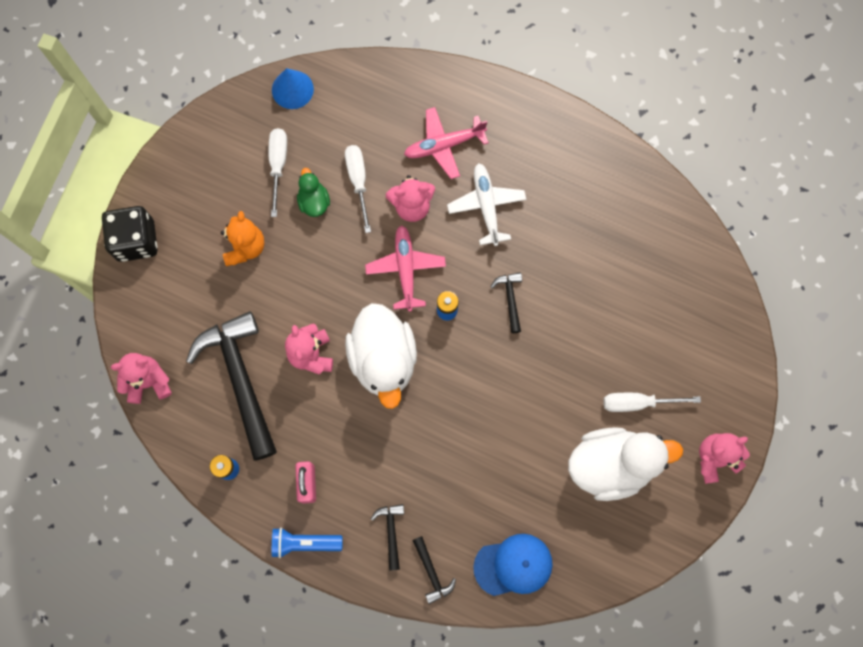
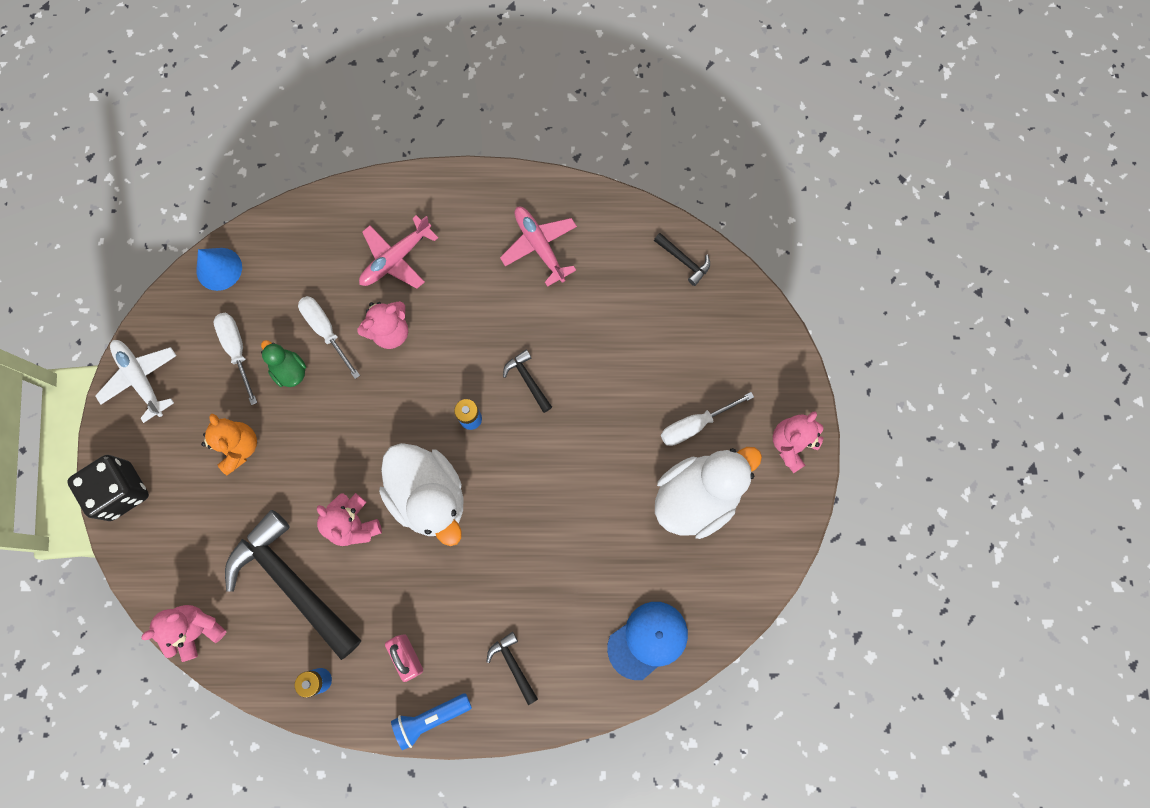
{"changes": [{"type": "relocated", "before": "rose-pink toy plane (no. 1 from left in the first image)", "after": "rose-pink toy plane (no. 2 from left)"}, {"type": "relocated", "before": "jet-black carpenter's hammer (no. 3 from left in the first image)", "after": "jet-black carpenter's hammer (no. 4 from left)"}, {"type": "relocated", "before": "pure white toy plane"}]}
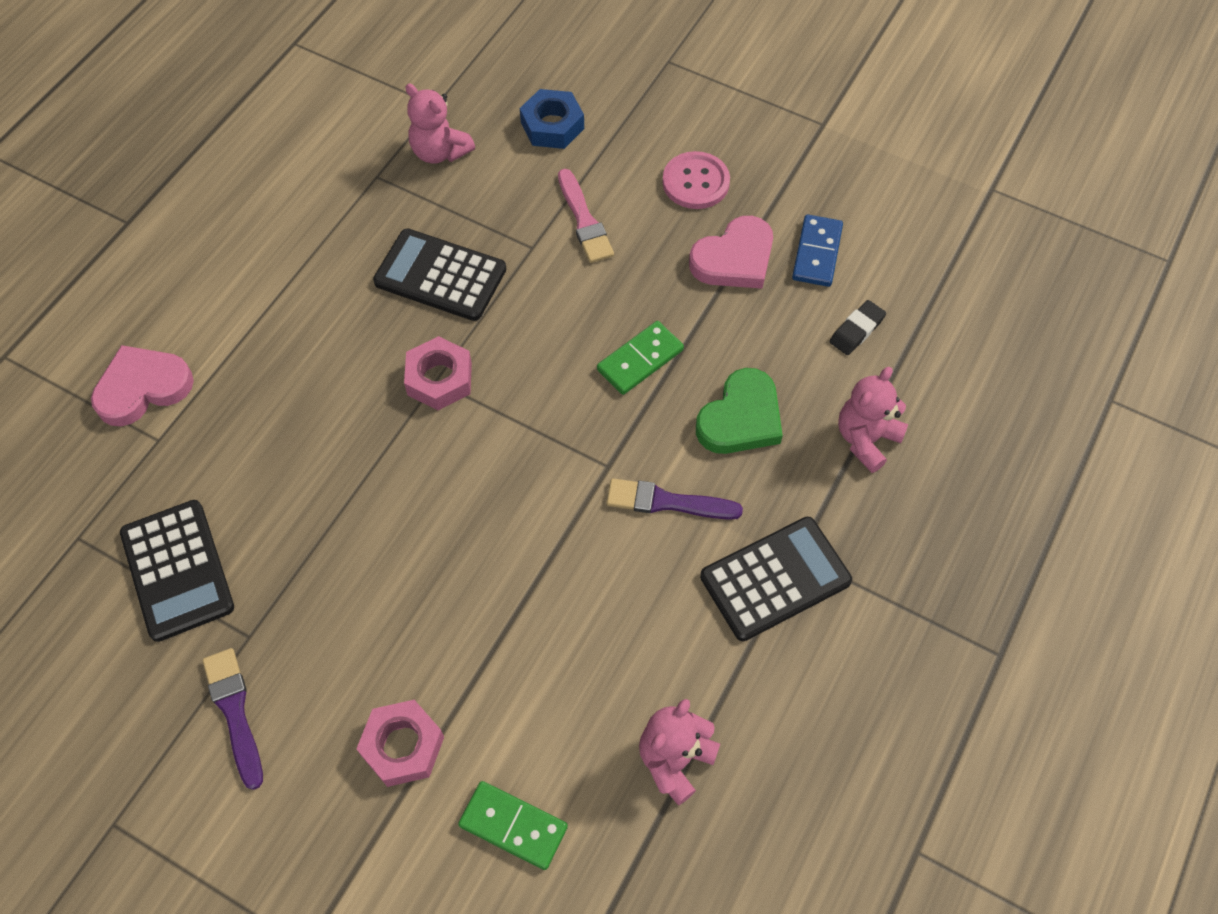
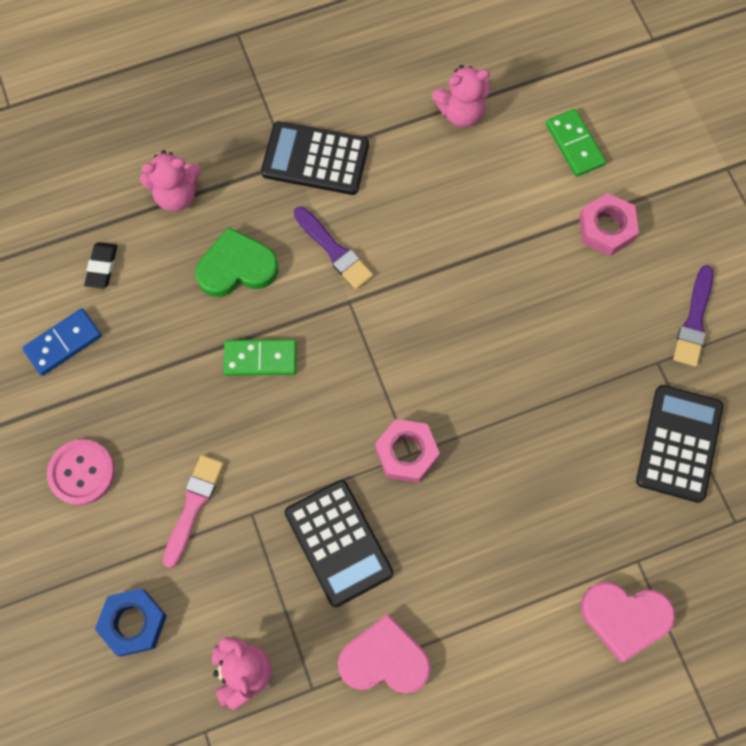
{"changes": [{"type": "relocated", "before": "rose-pink heart shape (no. 2 from left in the first image)", "after": "rose-pink heart shape (no. 1 from left)"}, {"type": "spun", "before": "jet-black eraser", "turn": -75}]}
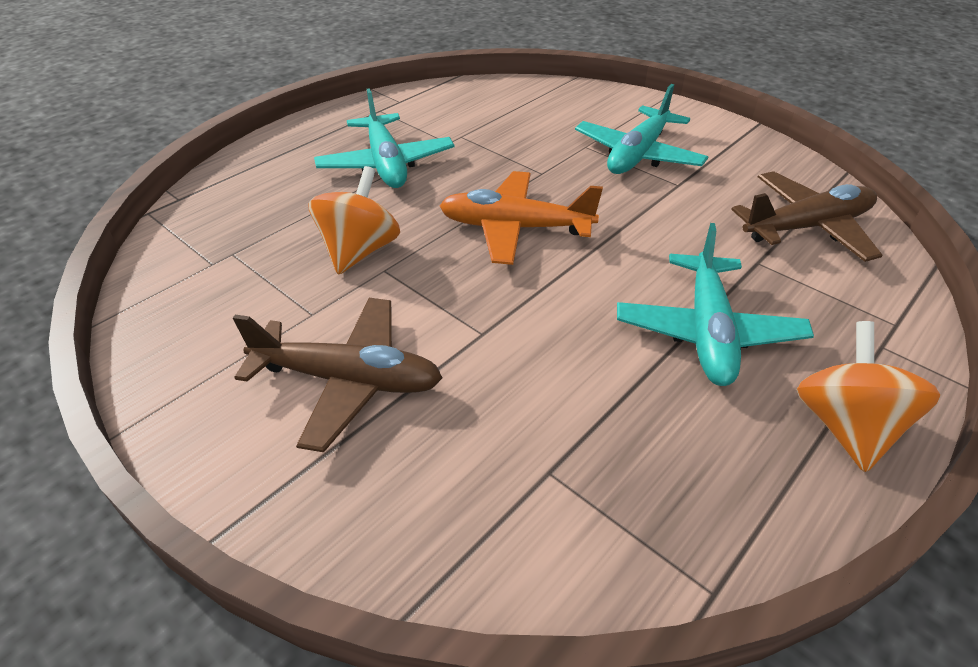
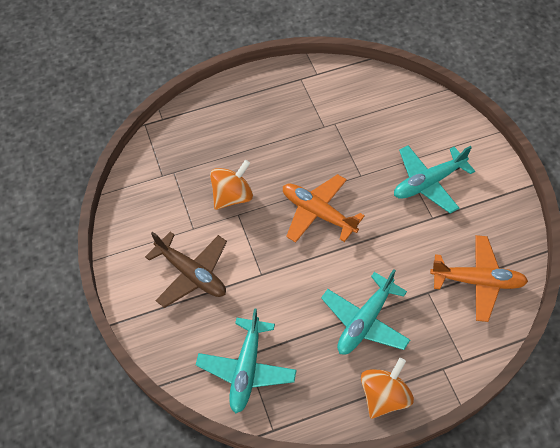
{"changes": [{"type": "relocated", "before": "aqua toy plane (no. 1 from left)"}, {"type": "colour", "before": "brown toy plane (no. 2 from left)", "after": "orange toy plane (no. 2 from left)"}]}
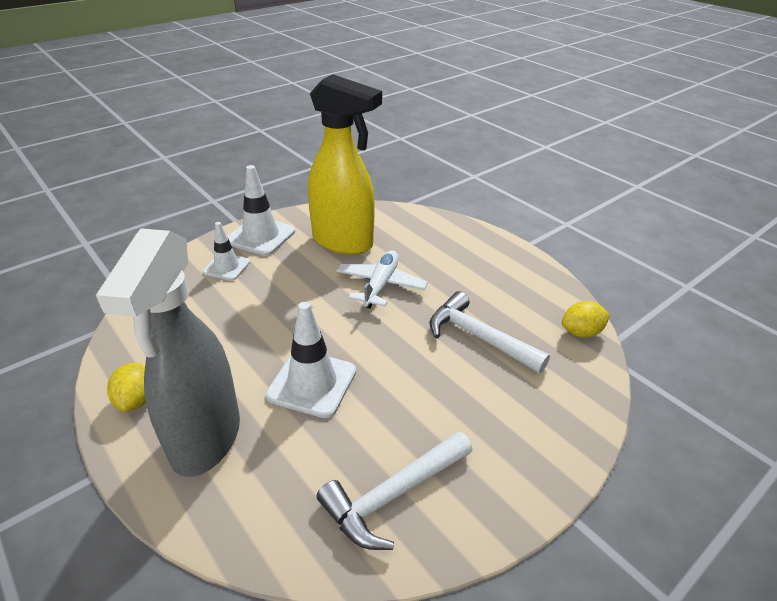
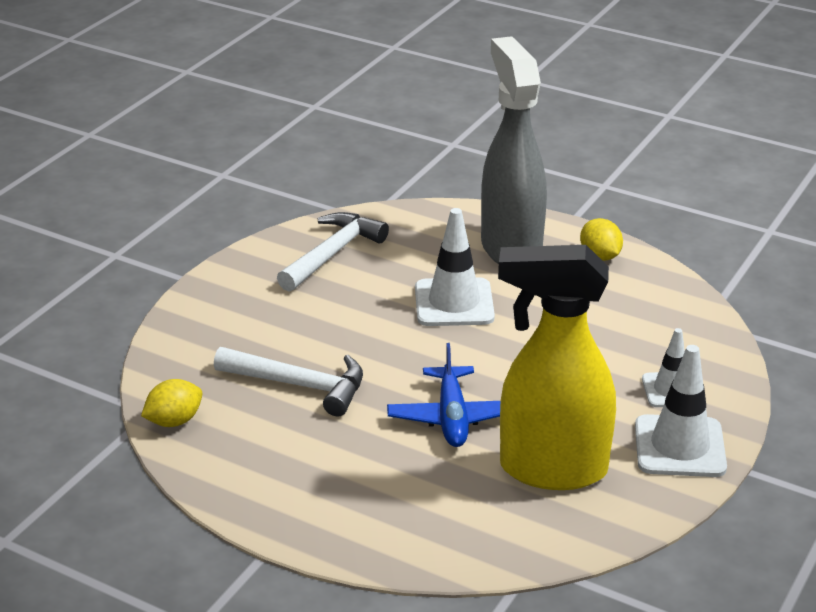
{"changes": [{"type": "colour", "before": "pure white toy plane", "after": "royal blue toy plane"}]}
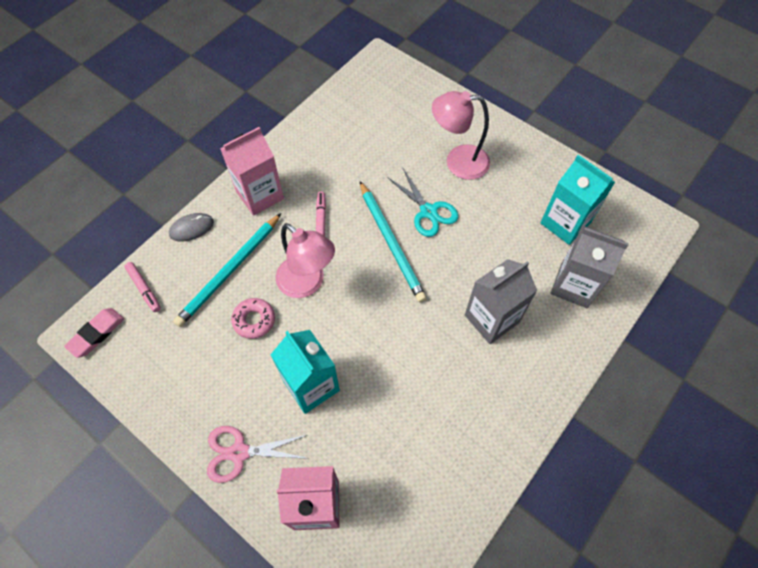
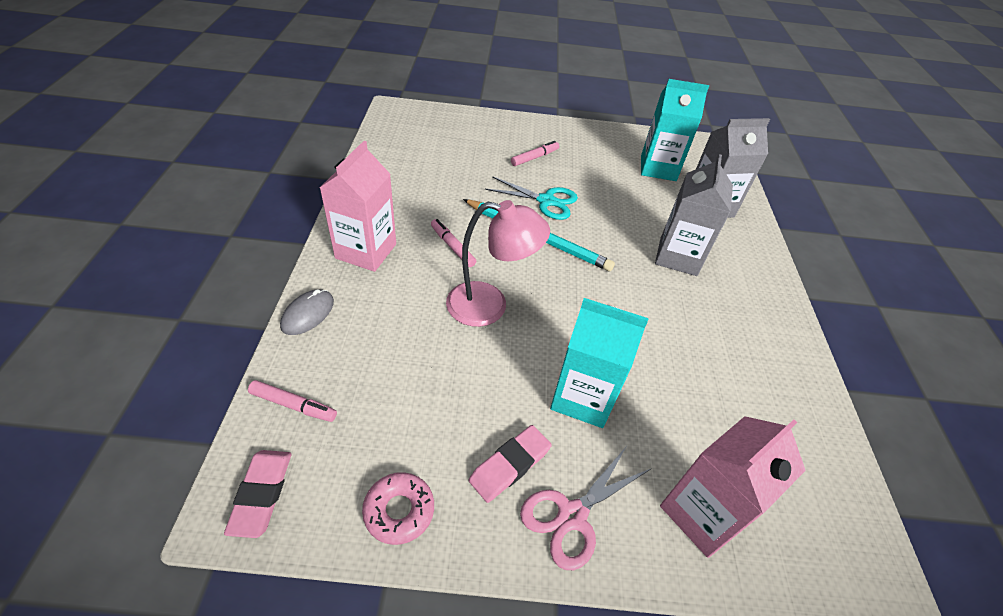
{"changes": [{"type": "missing", "before": "aqua lead pencil (no. 1 from left)"}, {"type": "relocated", "before": "rose-pink doughnut"}, {"type": "exchanged", "before": "rose-pink reading lamp (no. 2 from left)", "after": "rose-pink felt pen (no. 3 from left)"}, {"type": "appeared", "after": "rose-pink eraser (no. 2 from left)"}]}
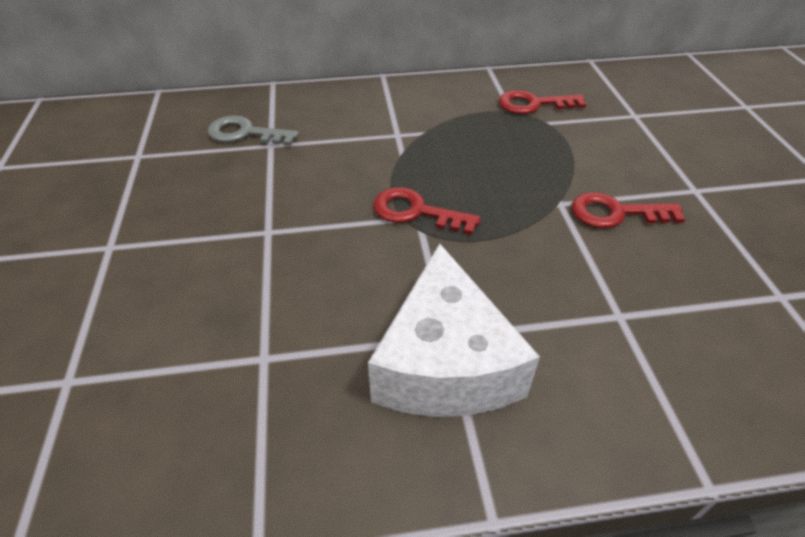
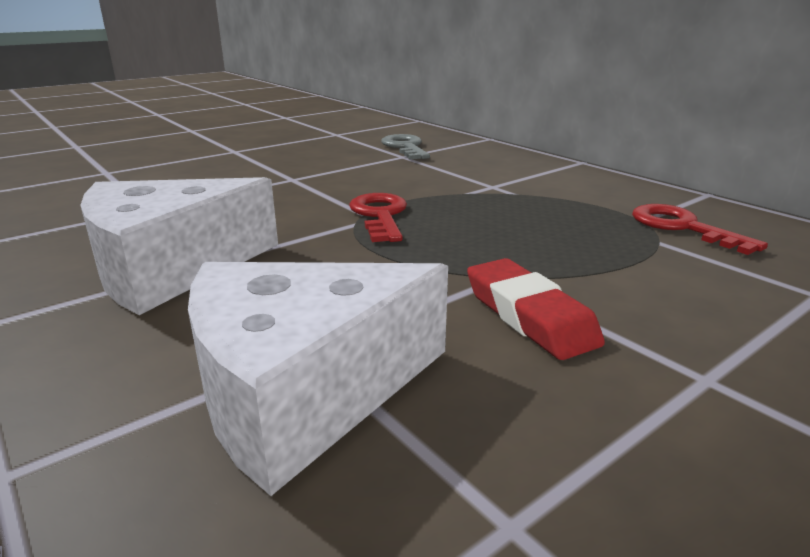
{"changes": [{"type": "exchanged", "before": "red door key (no. 3 from left)", "after": "red eraser"}, {"type": "appeared", "after": "pure white cheese wedge (no. 2 from left)"}]}
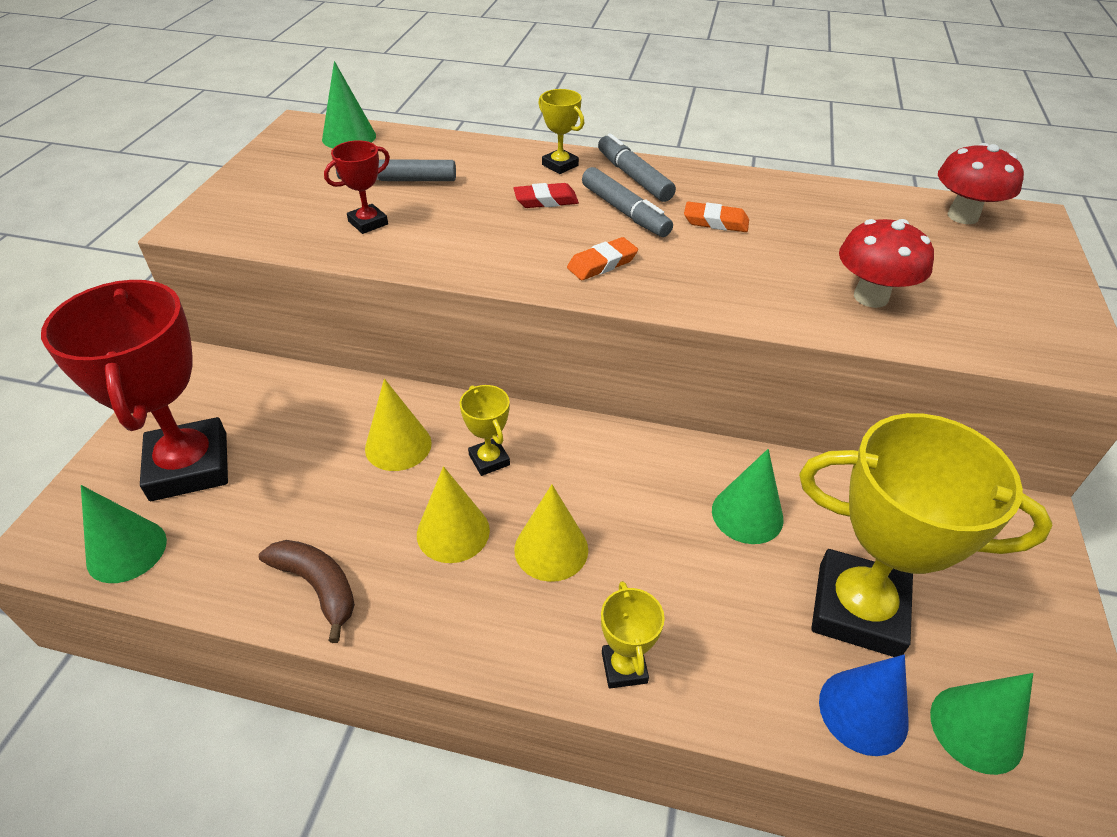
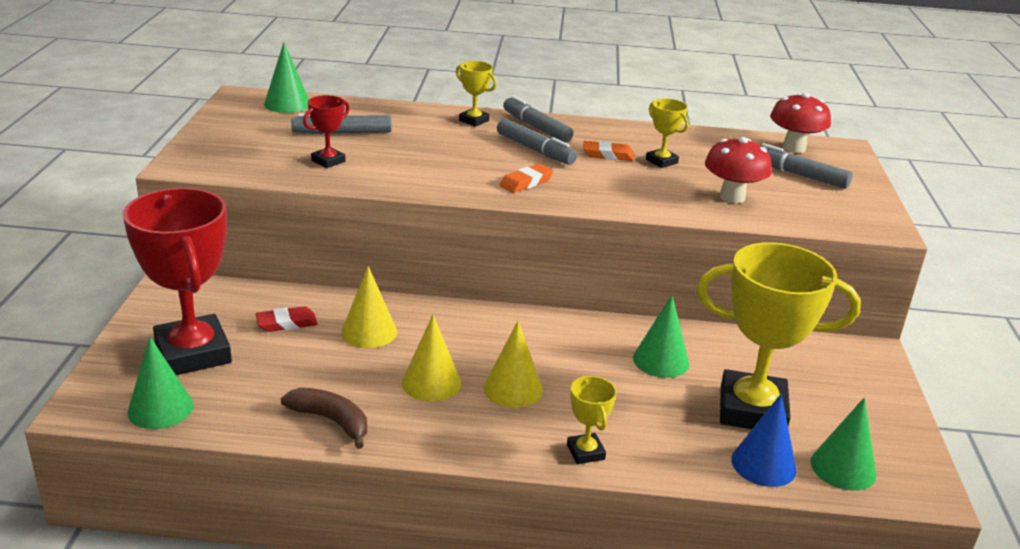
{"changes": [{"type": "relocated", "before": "bright yellow award cup (no. 1 from left in the first image)", "after": "bright yellow award cup (no. 3 from left)"}, {"type": "relocated", "before": "red eraser"}, {"type": "appeared", "after": "grey felt pen (no. 4 from left)"}]}
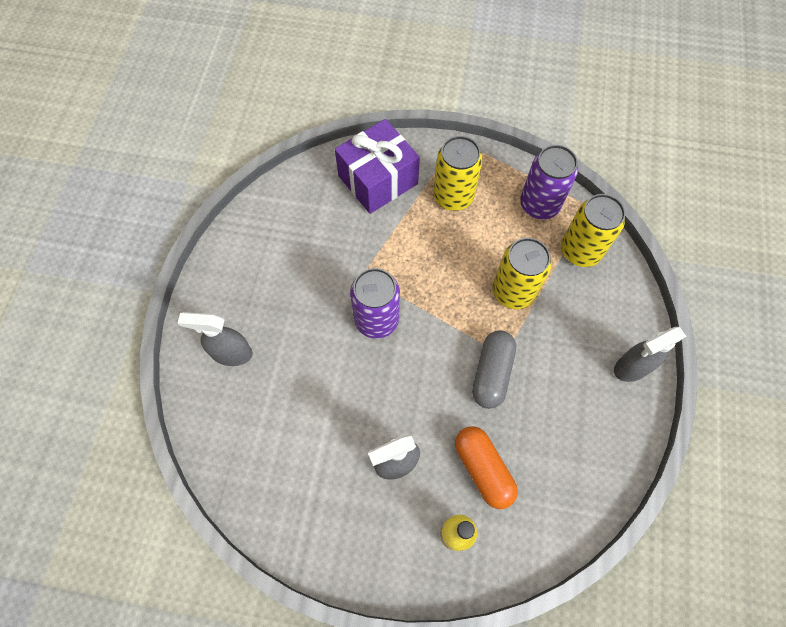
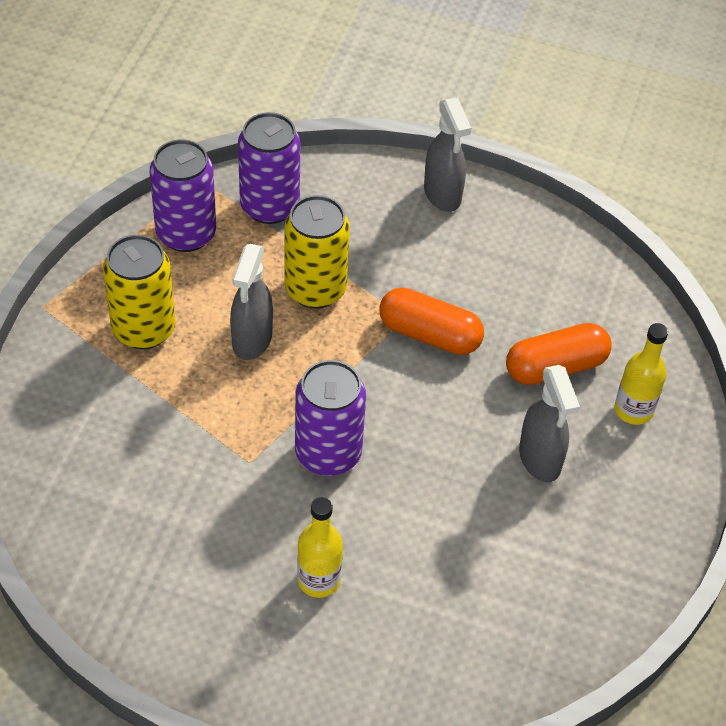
{"changes": [{"type": "relocated", "before": "grey spray cleaner (no. 1 from left)"}, {"type": "missing", "before": "purple gift"}, {"type": "colour", "before": "grey pill shape", "after": "orange pill shape (no. 1 from left)"}, {"type": "colour", "before": "bright yellow tin (no. 3 from left)", "after": "purple tin (no. 2 from left)"}, {"type": "appeared", "after": "bright yellow drink bottle (no. 1 from left)"}]}
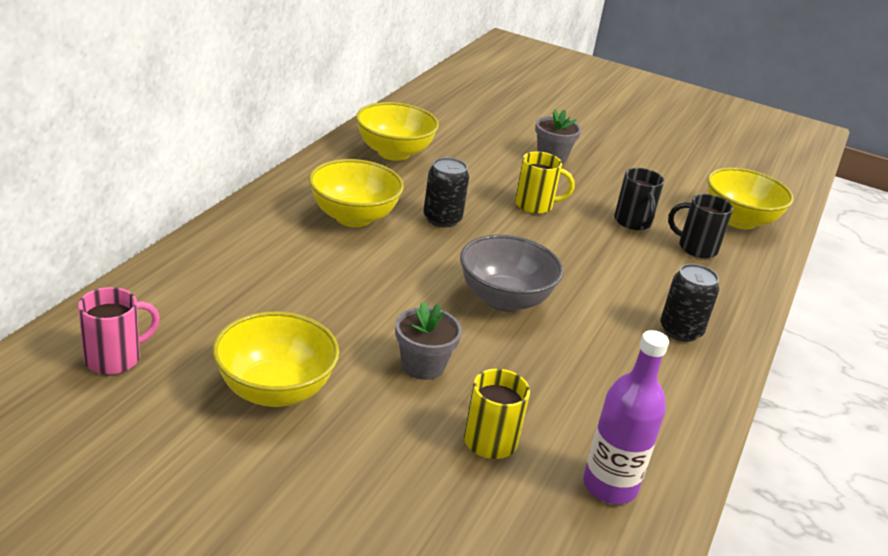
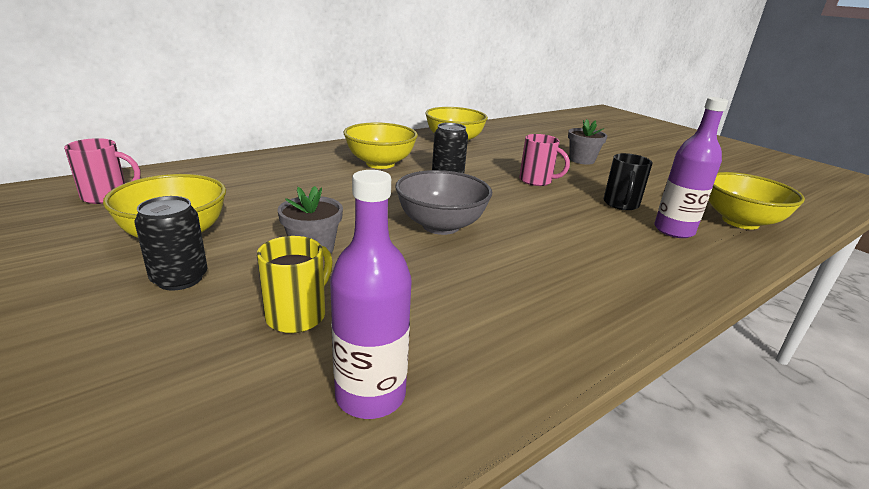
{"changes": [{"type": "colour", "before": "bright yellow coffee mug (no. 2 from left)", "after": "rose-pink coffee mug (no. 2 from left)"}, {"type": "relocated", "before": "jet-black tin (no. 2 from left in the first image)", "after": "jet-black tin (no. 1 from left)"}, {"type": "exchanged", "before": "jet-black coffee mug (no. 2 from left)", "after": "purple drink bottle (no. 2 from left)"}]}
